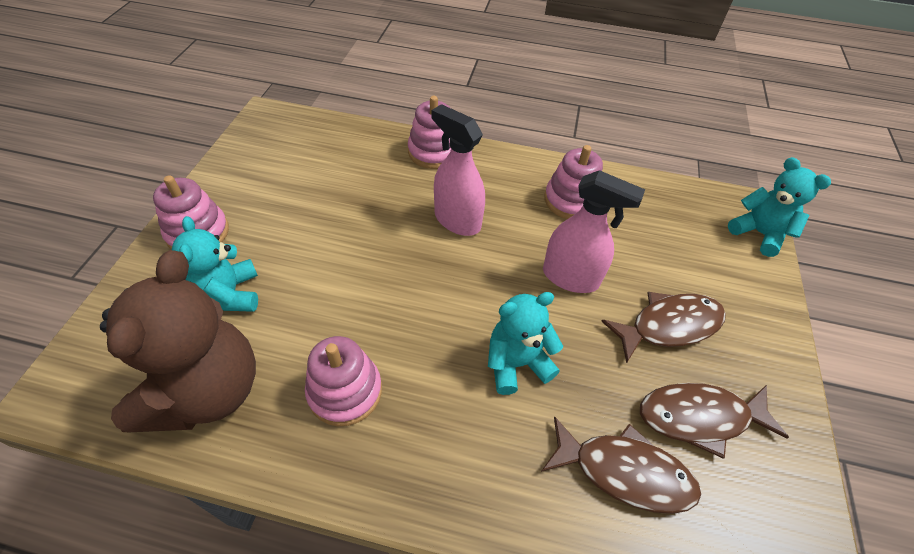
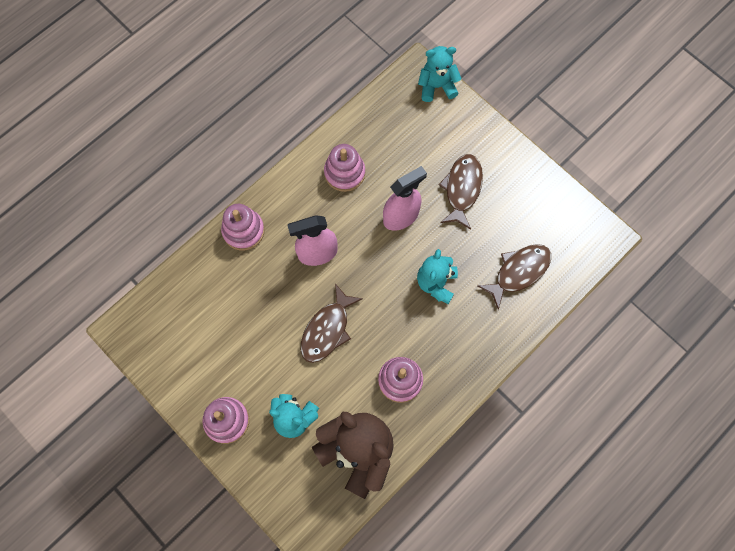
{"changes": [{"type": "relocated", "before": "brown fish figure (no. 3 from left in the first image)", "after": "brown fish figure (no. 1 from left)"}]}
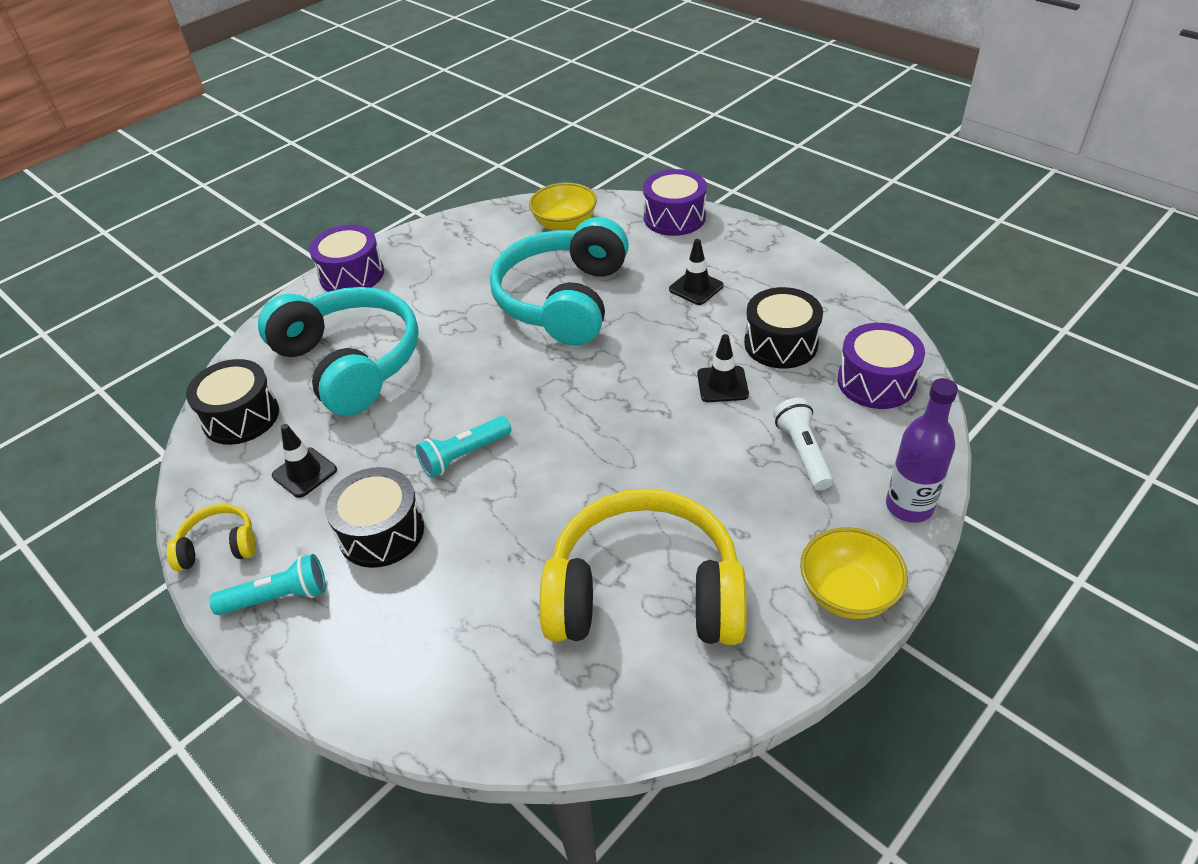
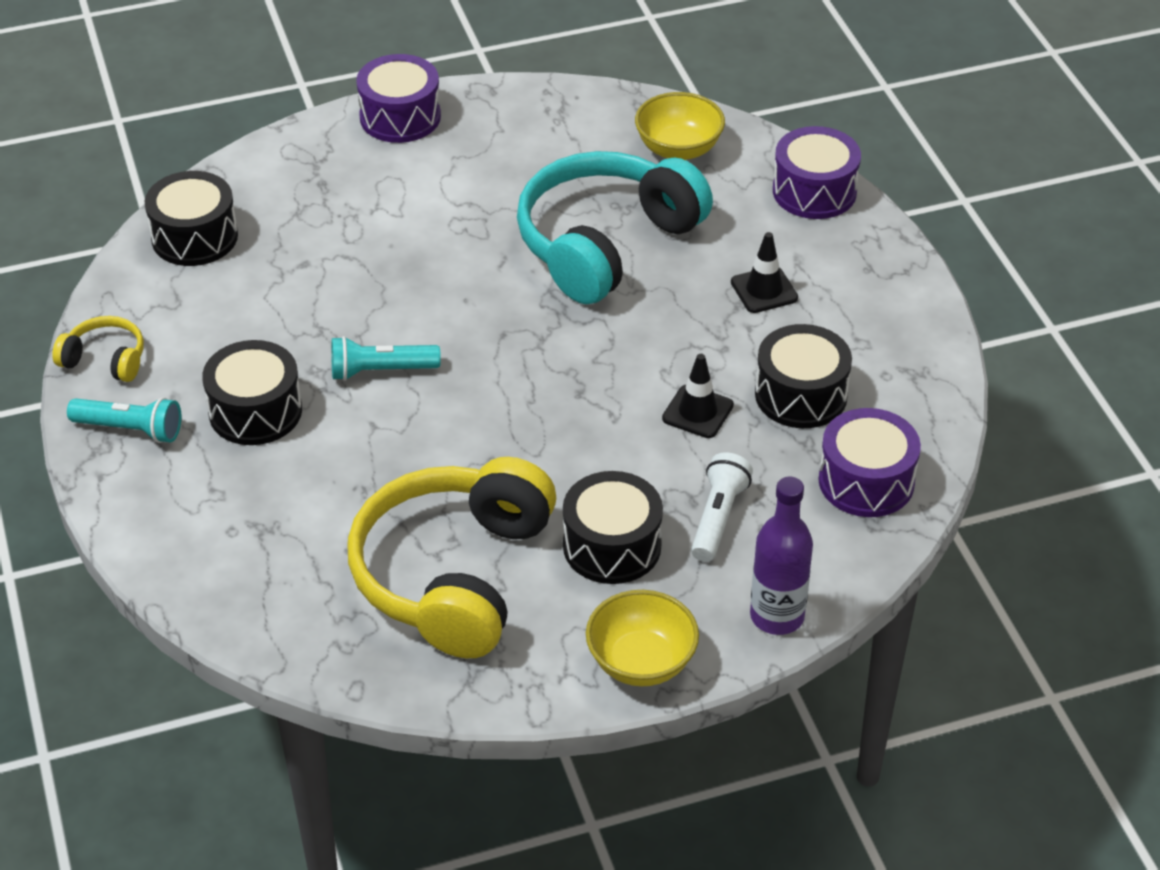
{"changes": [{"type": "missing", "before": "aqua headphones (no. 1 from left)"}, {"type": "missing", "before": "jet-black safety cone (no. 1 from left)"}, {"type": "spun", "before": "bright yellow headphones (no. 2 from left)", "turn": -105}, {"type": "appeared", "after": "jet-black drum (no. 3 from left)"}]}
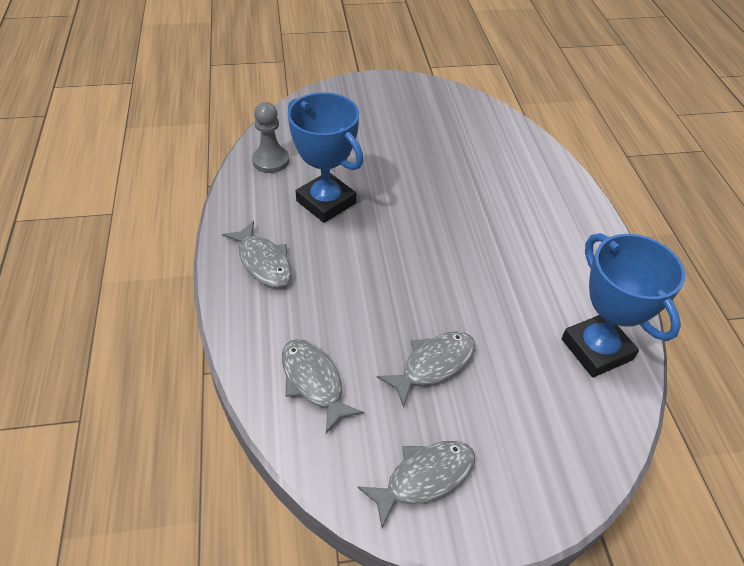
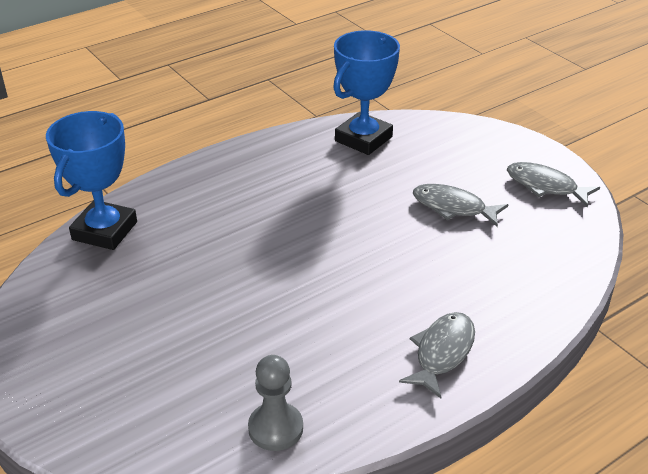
{"changes": [{"type": "missing", "before": "grey fish figure (no. 2 from left)"}, {"type": "relocated", "before": "royal blue award cup (no. 1 from left)"}]}
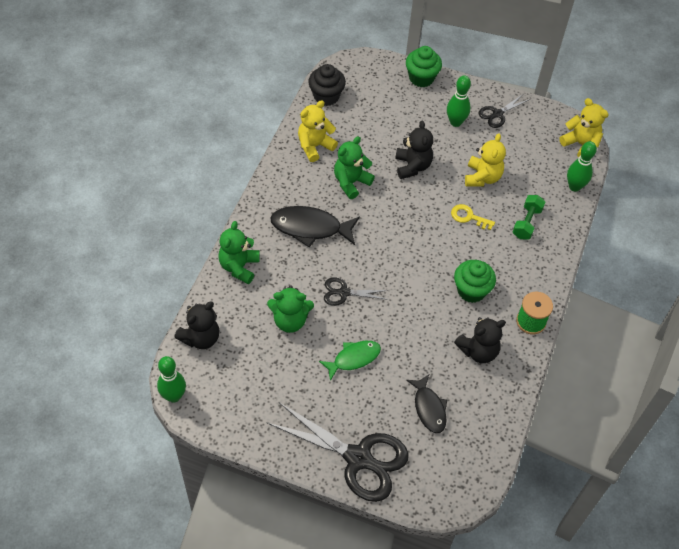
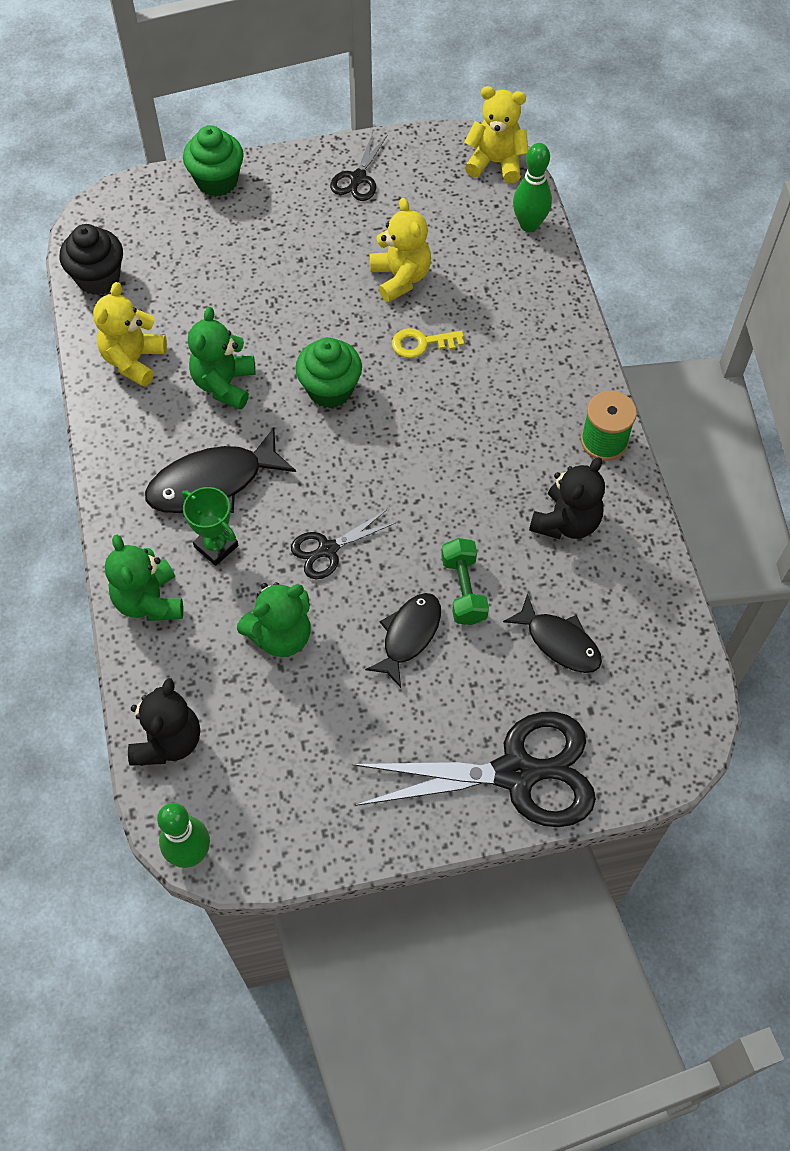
{"changes": [{"type": "colour", "before": "green fish figure", "after": "jet-black fish figure (no. 2 from left)"}, {"type": "missing", "before": "jet-black teddy (no. 2 from left)"}, {"type": "missing", "before": "green skittle (no. 2 from left)"}, {"type": "relocated", "before": "green muffin (no. 2 from left)"}, {"type": "relocated", "before": "green free weight"}, {"type": "appeared", "after": "green award cup"}]}
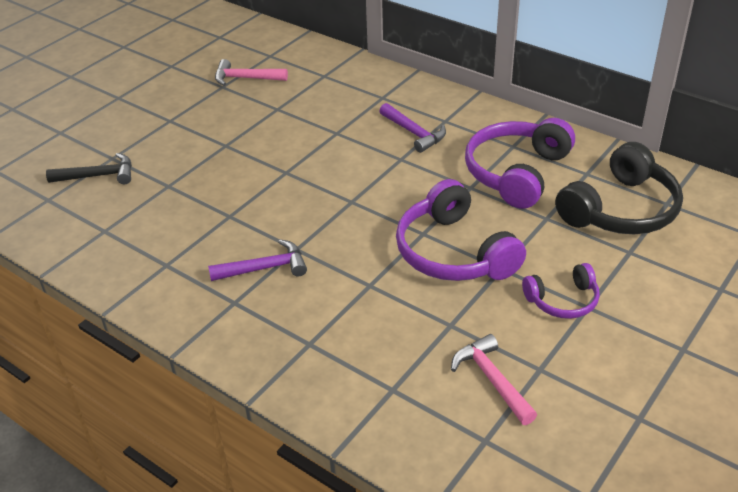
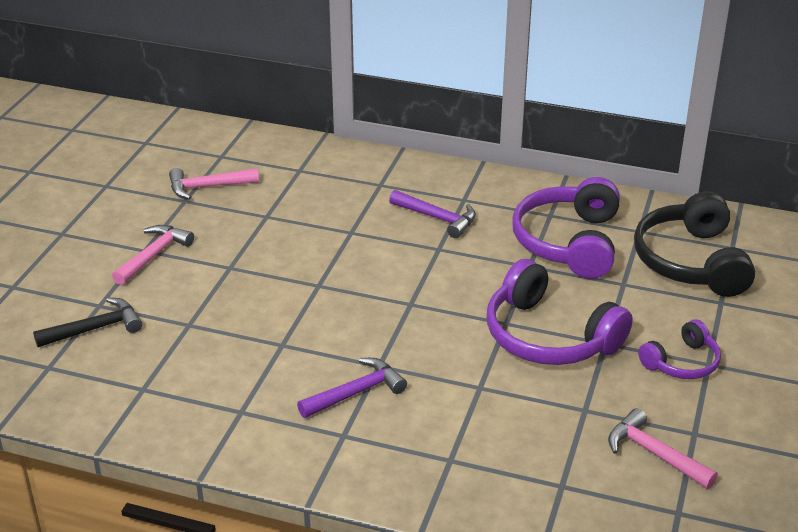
{"changes": [{"type": "spun", "before": "jet-black headphones", "turn": 150}, {"type": "appeared", "after": "rose-pink carpenter's hammer (no. 1 from left)"}]}
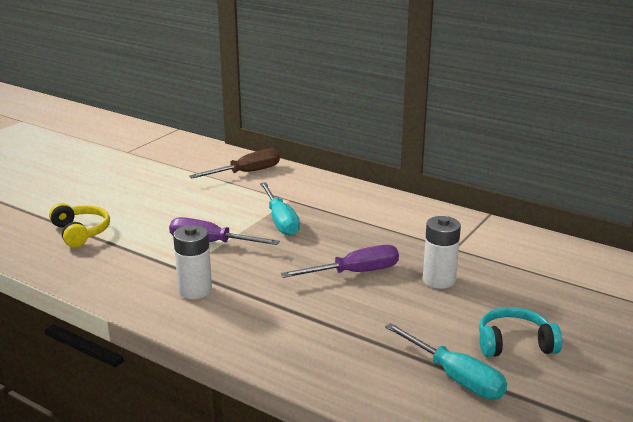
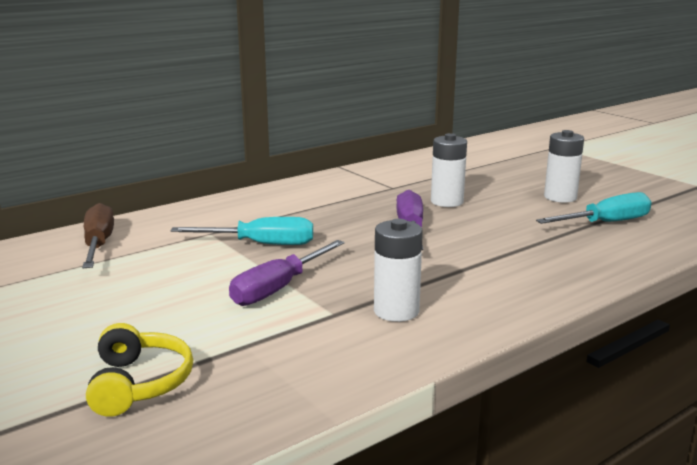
{"changes": [{"type": "spun", "before": "bright yellow headphones", "turn": 90}, {"type": "exchanged", "before": "aqua headphones", "after": "pure white AA battery (no. 3 from left)"}]}
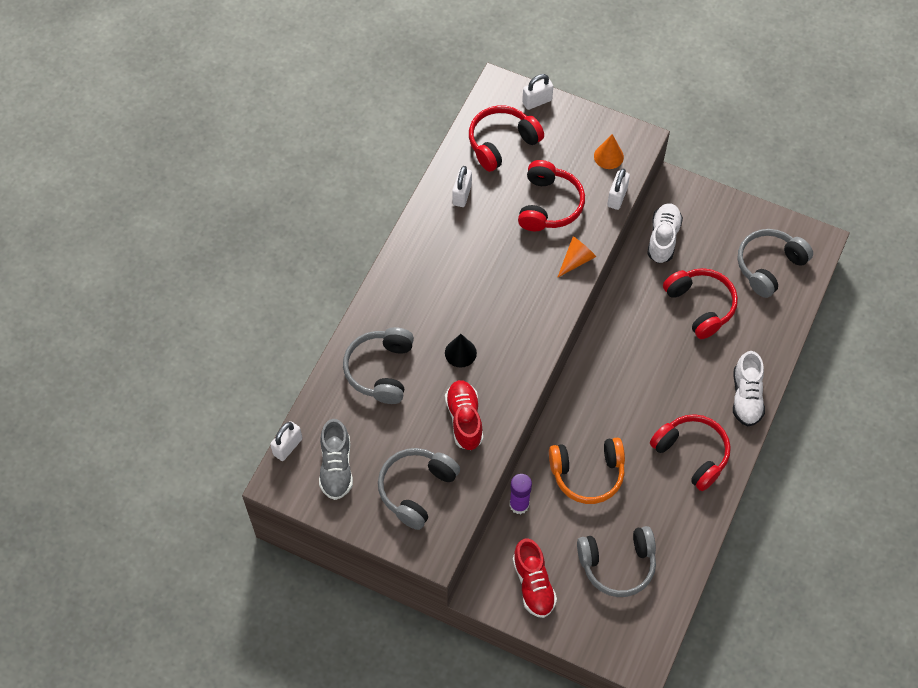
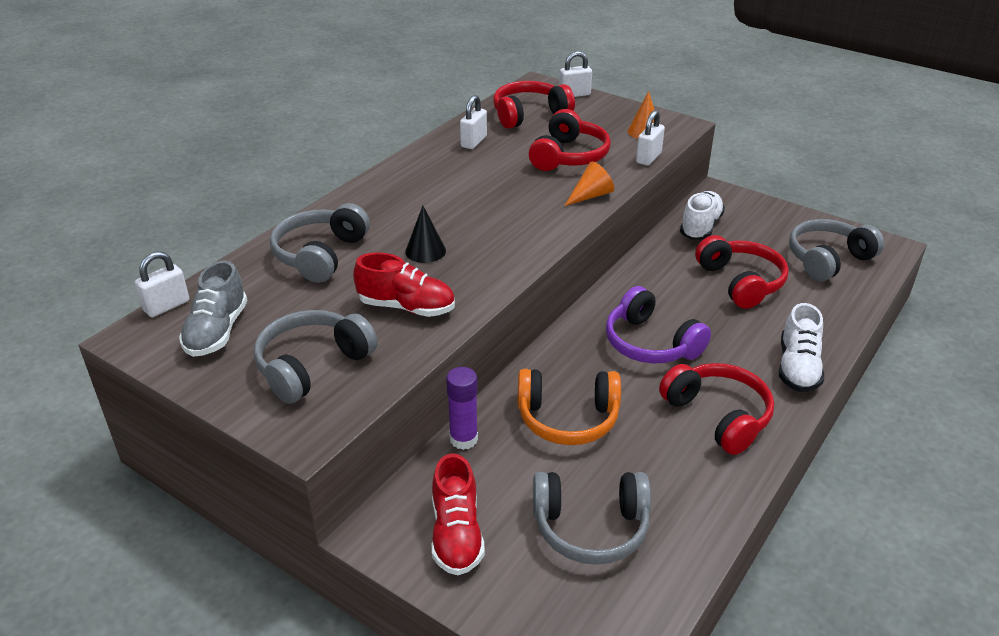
{"changes": [{"type": "spun", "before": "red sneaker (no. 1 from left)", "turn": 105}, {"type": "appeared", "after": "purple headphones"}]}
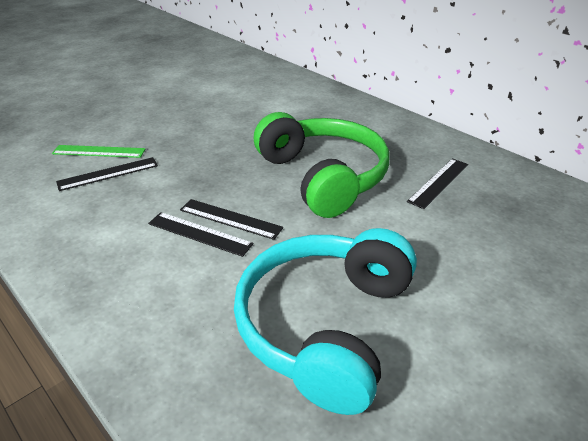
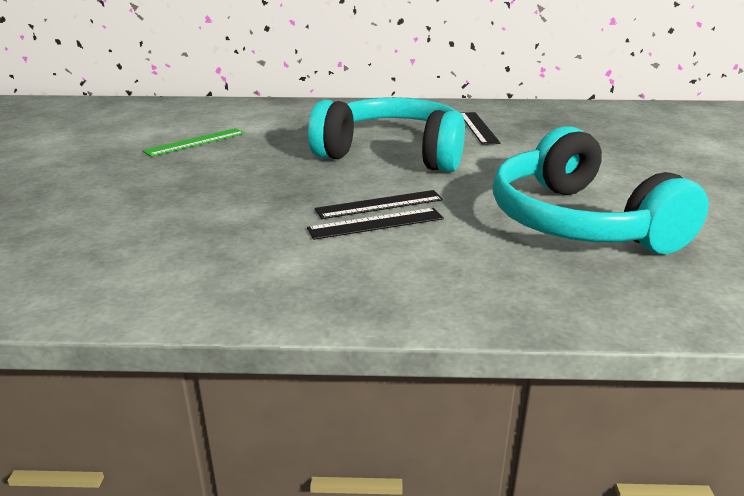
{"changes": [{"type": "relocated", "before": "green ruler"}, {"type": "missing", "before": "jet-black ruler (no. 1 from left)"}, {"type": "colour", "before": "green headphones", "after": "aqua headphones (no. 1 from left)"}]}
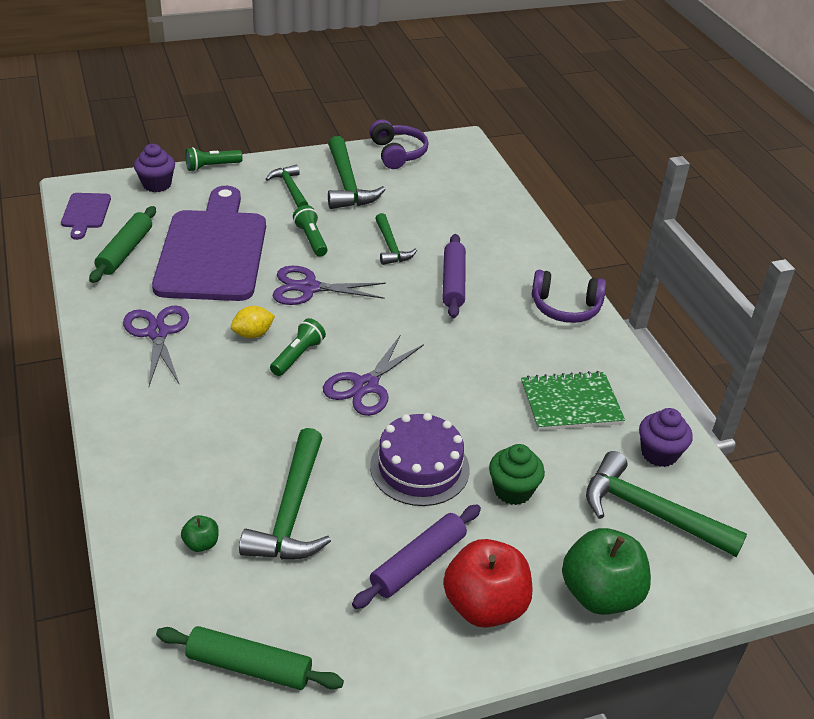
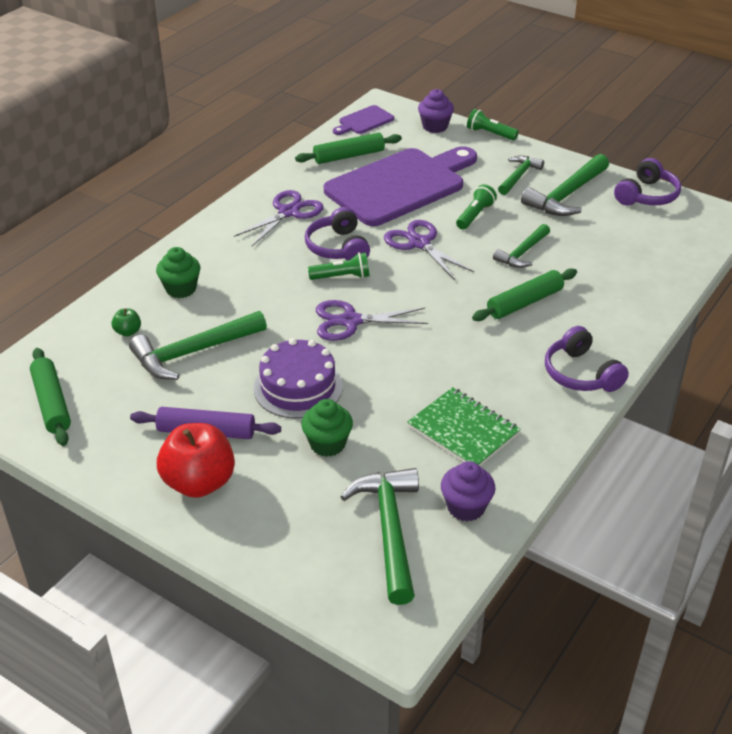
{"changes": [{"type": "exchanged", "before": "bright yellow toy lemon", "after": "purple headphones (no. 1 from left)"}, {"type": "colour", "before": "purple rolling pin (no. 2 from left)", "after": "green rolling pin (no. 3 from left)"}, {"type": "missing", "before": "green apple fruit (no. 2 from left)"}, {"type": "appeared", "after": "green muffin (no. 1 from left)"}]}
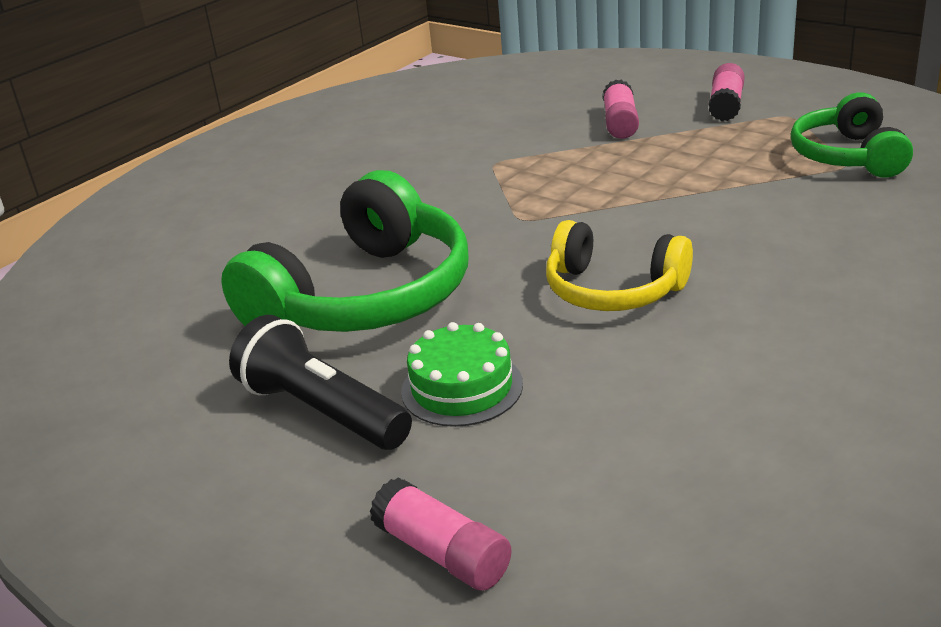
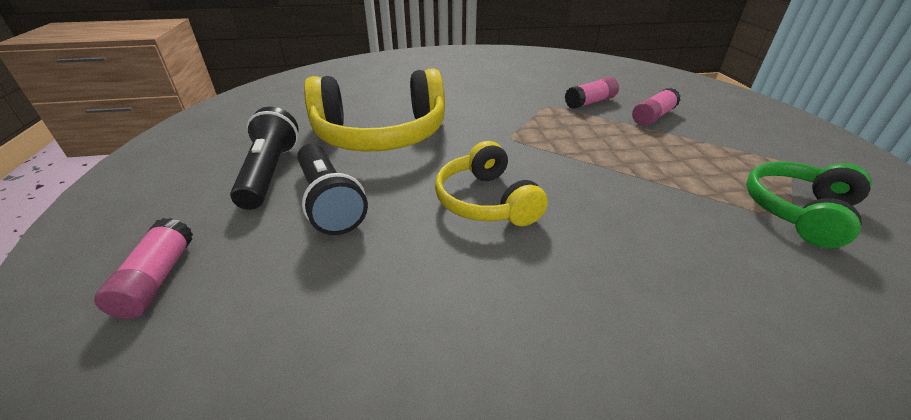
{"changes": [{"type": "colour", "before": "green headphones (no. 1 from left)", "after": "bright yellow headphones (no. 1 from left)"}, {"type": "exchanged", "before": "green cake", "after": "jet-black pocket torch (no. 2 from left)"}, {"type": "relocated", "before": "rose-pink glue stick (no. 3 from left in the first image)", "after": "rose-pink glue stick (no. 2 from left)"}]}
